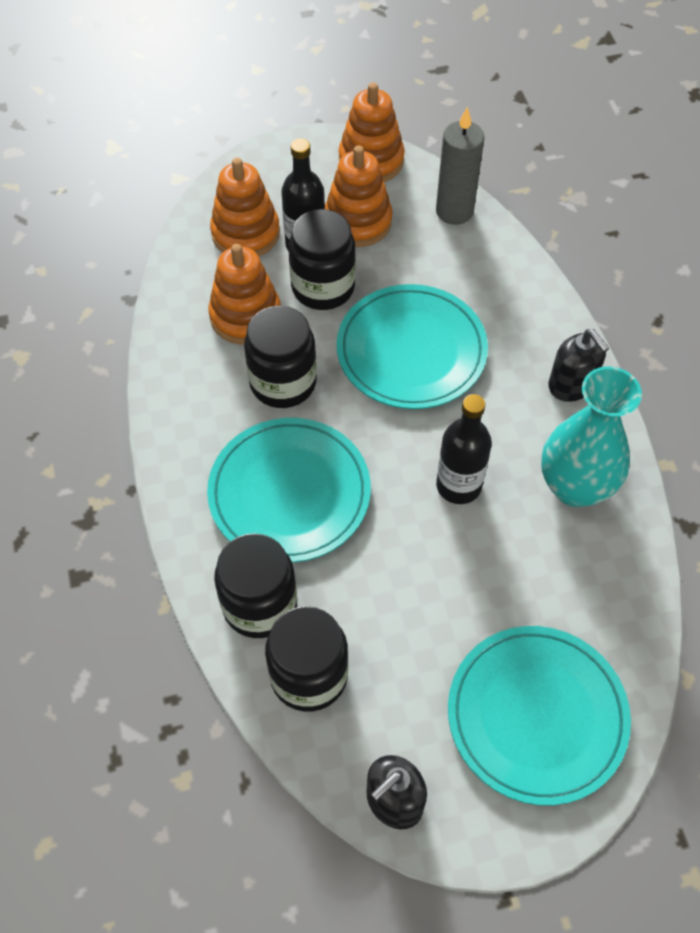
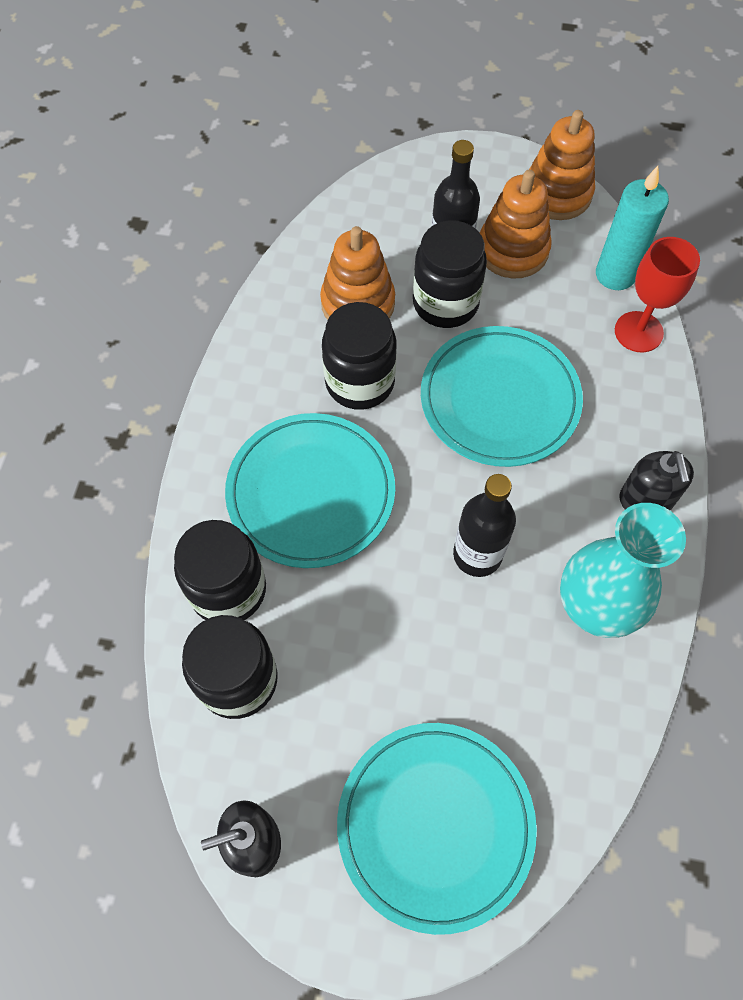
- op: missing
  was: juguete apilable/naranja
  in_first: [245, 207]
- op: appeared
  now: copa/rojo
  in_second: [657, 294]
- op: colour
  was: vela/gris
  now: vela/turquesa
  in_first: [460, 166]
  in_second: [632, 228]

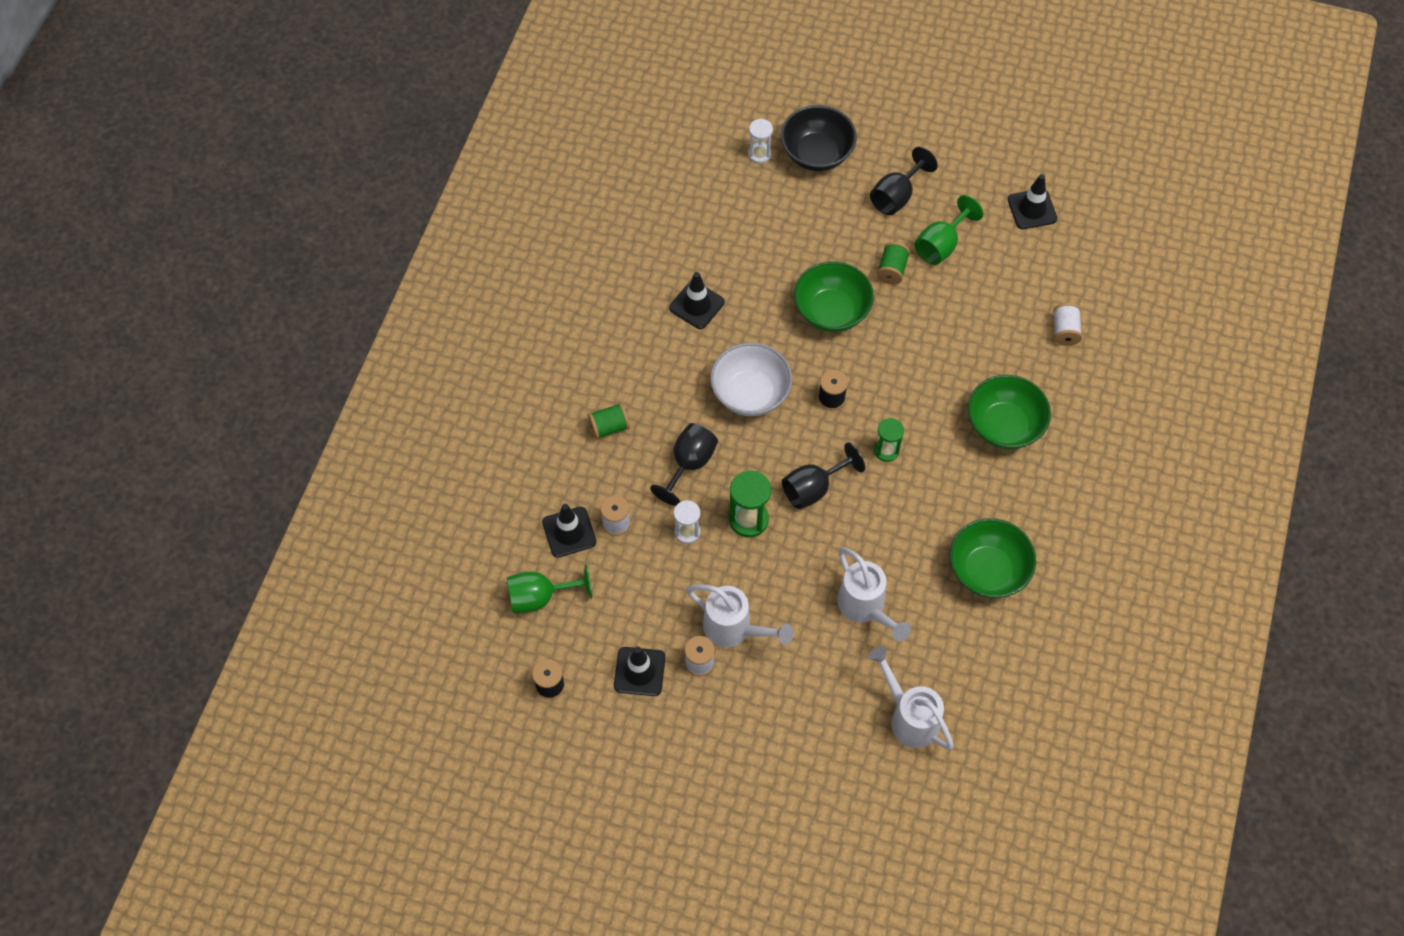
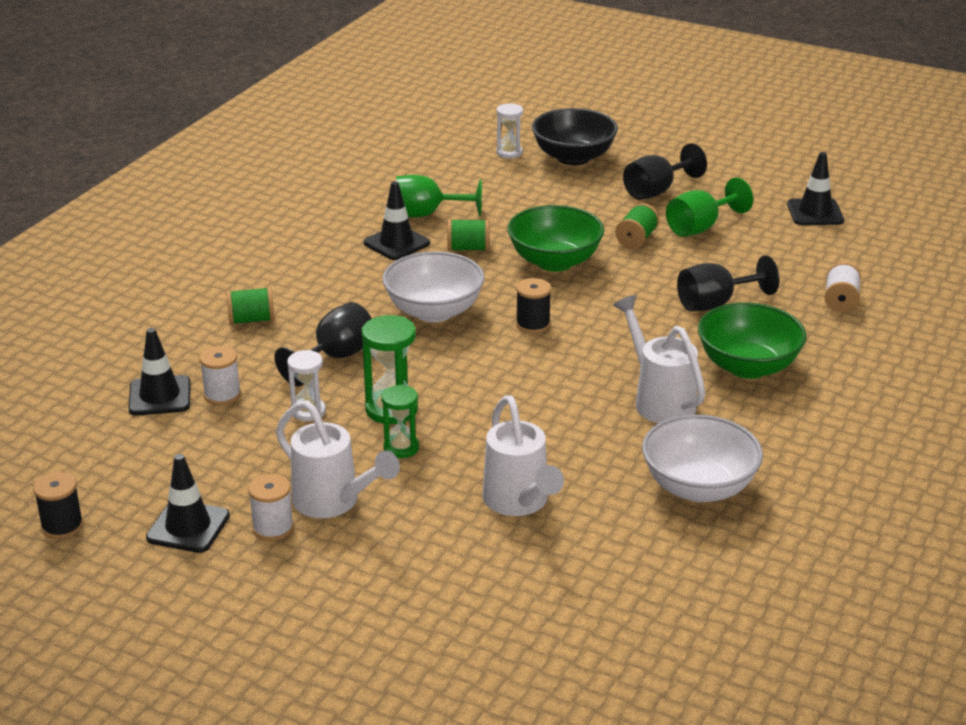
- op: appeared
  now: carrete/verde
  in_second: [468, 235]
- op: relocated
  was: copa/verde
  in_first: [549, 588]
  in_second: [439, 196]
- op: relocated
  was: copa/negro
  in_first: [823, 475]
  in_second: [728, 283]
- op: relocated
  was: regadera/blanco
  in_first: [911, 698]
  in_second: [659, 359]
- op: relocated
  was: reloj de arena/verde
  in_first: [889, 440]
  in_second: [400, 421]
- op: colour
  was: cuenco/verde
  now: cuenco/blanco
  in_first: [993, 558]
  in_second: [702, 458]

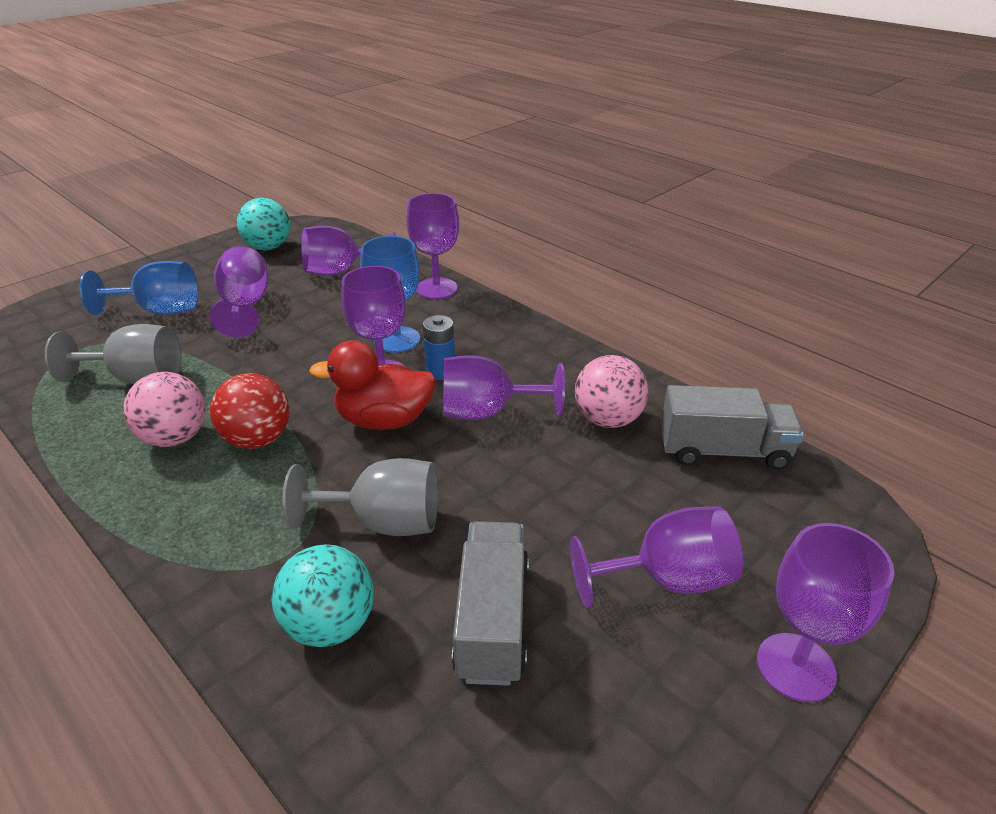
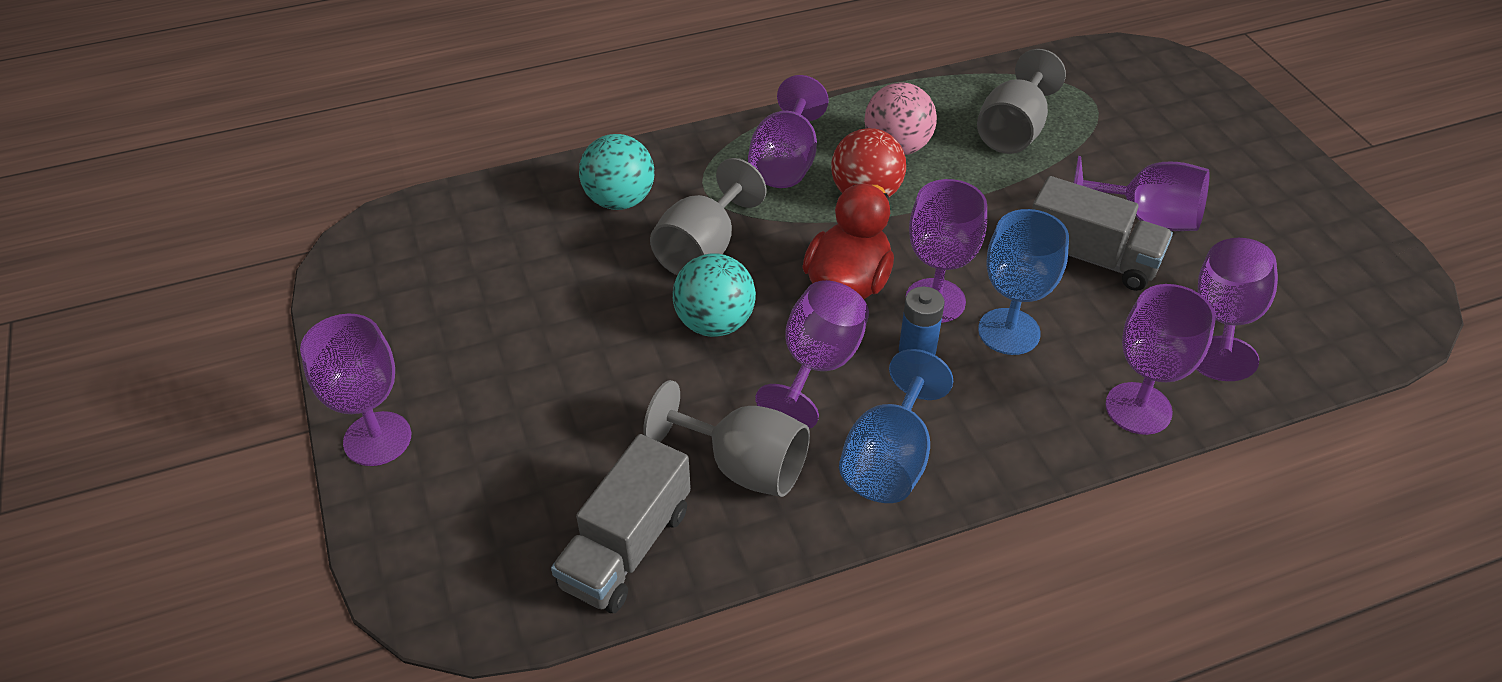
- op: relocated
  was: copa/azul
  in_first: [138, 288]
  in_second: [896, 426]
- op: relocated
  was: pelota/turquesa
  in_first: [263, 224]
  in_second: [714, 295]
- op: relocated
  was: camión/gris
  in_first: [490, 603]
  in_second: [1102, 233]
- op: relocated
  was: copa/morado
  in_first: [657, 557]
  in_second: [788, 131]
- op: exchanged
  was: pelota/rosa
  now: copa/gris
  in_first: [611, 391]
  in_second: [726, 438]

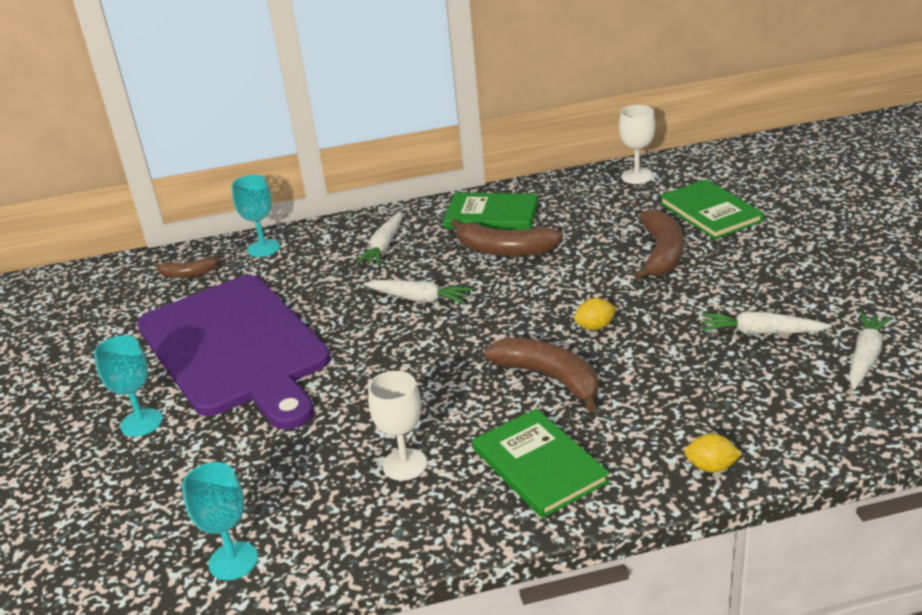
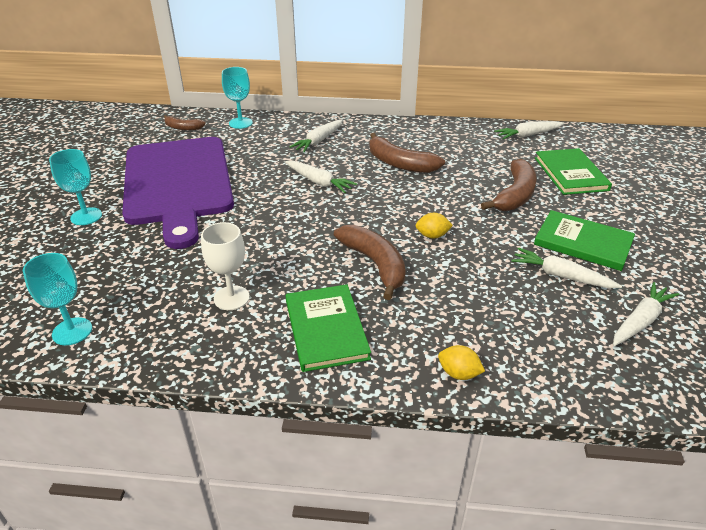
- op: relocated
  was: libro/verde
  in_first: [490, 211]
  in_second: [584, 240]
- op: exchanged
  was: copa/blanco
  now: zanahoria/blanco
  in_first: [637, 144]
  in_second: [529, 130]

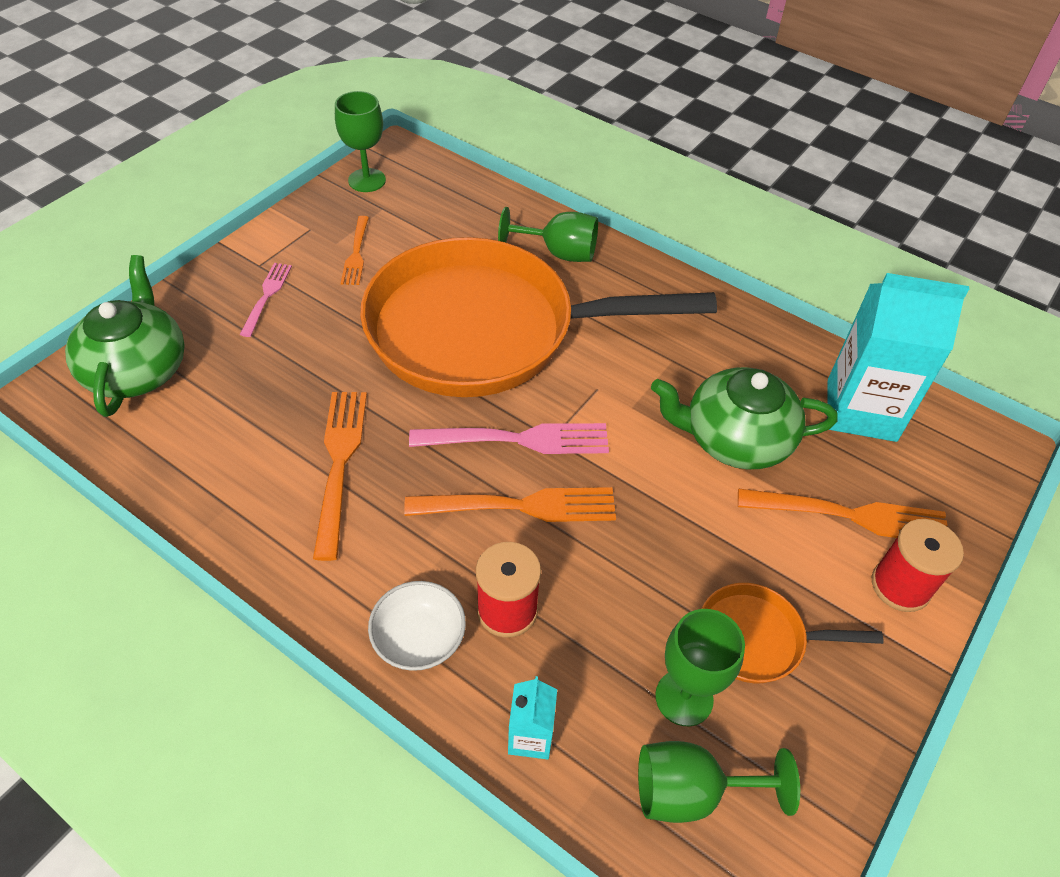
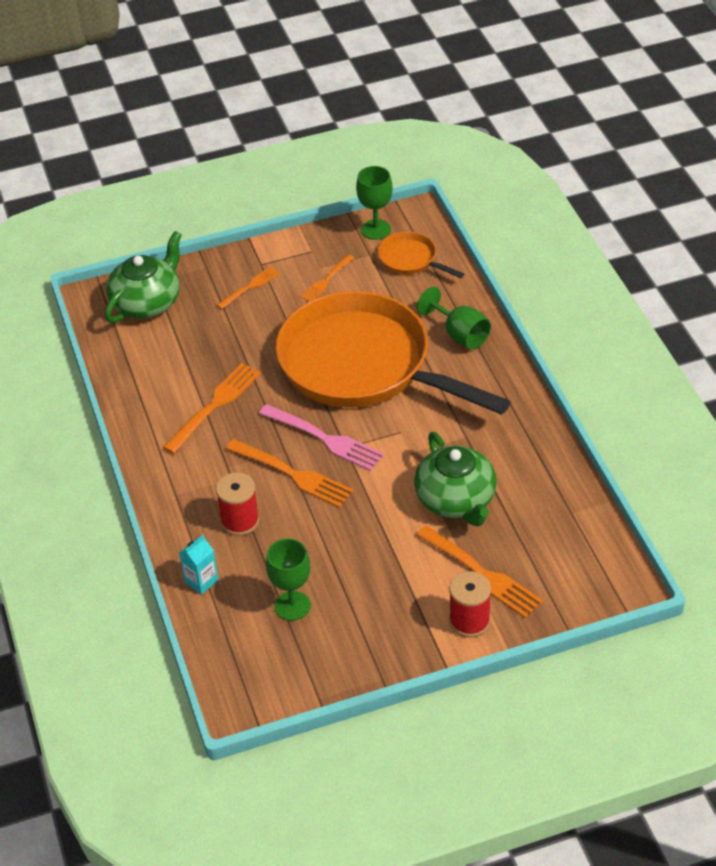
- op: missing
  was: cuenco/blanco
  in_first: [417, 626]
- op: missing
  was: copa/verde
  in_first: [719, 782]
- op: missing
  was: cartón de leche/turquesa
  in_first: [898, 357]
- op: relocated
  was: sartén/naranja
  in_first: [793, 633]
  in_second: [421, 255]
- op: colour
  was: tenedor/rosa
  now: tenedor/naranja
  in_first: [266, 300]
  in_second: [248, 287]
- op: spun
  was: tetera/verde
  in_first: [744, 418]
  in_second: [455, 479]
  clockwise: -150

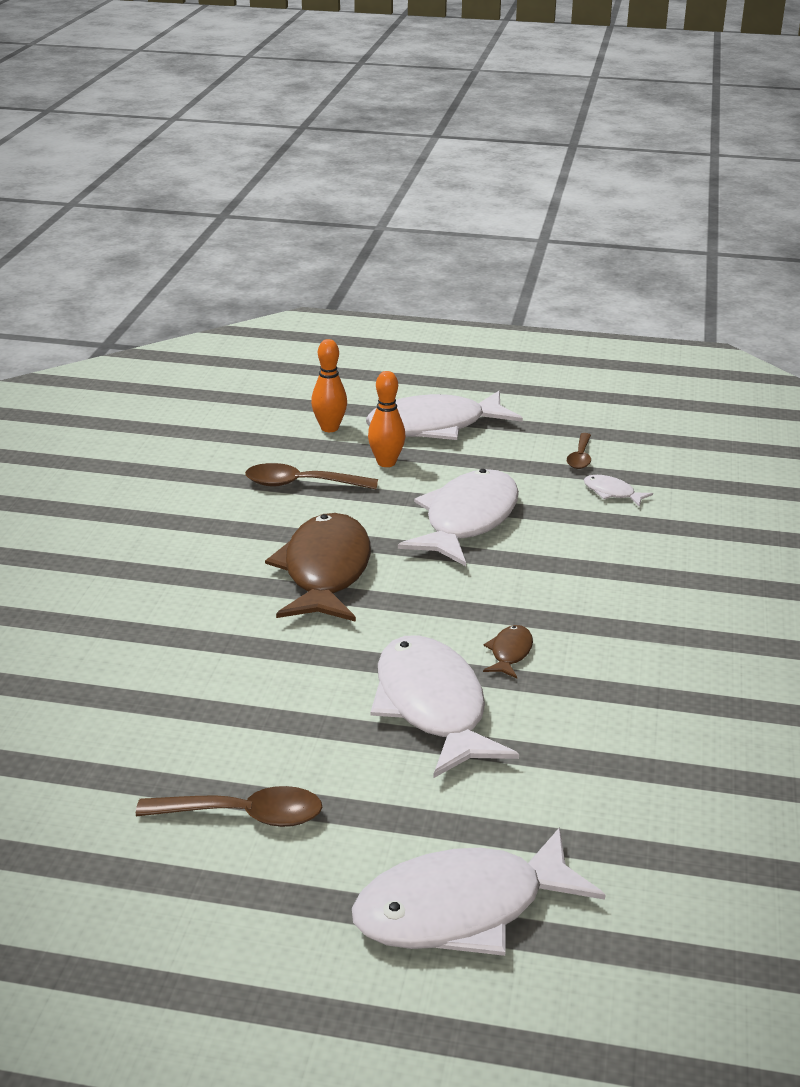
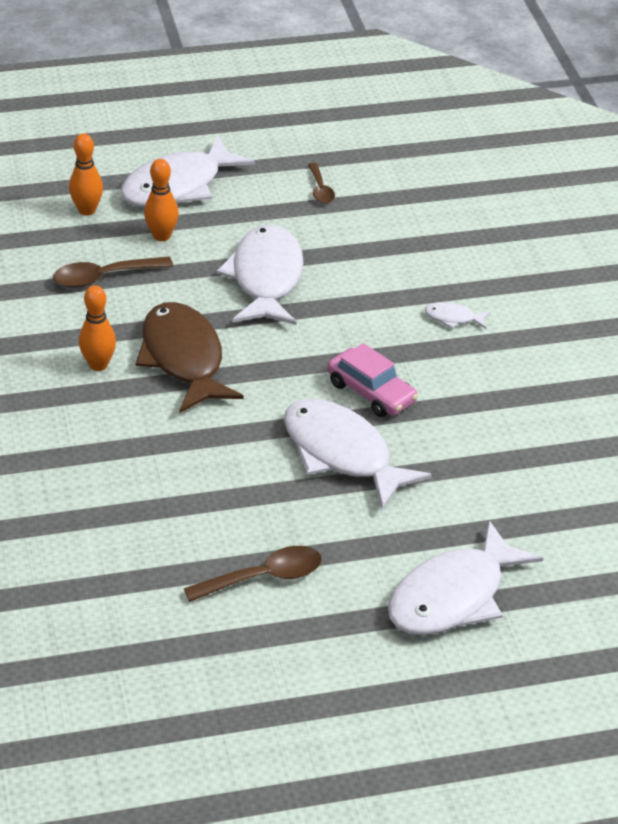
- op: appeared
  now: bolo/naranja
  in_second: [97, 328]
- op: relocated
  was: pez/blanco
  in_first: [618, 490]
  in_second: [457, 315]
- op: exchanged
  was: pez/marrón
  now: coche/rosa
  in_first: [508, 652]
  in_second: [372, 380]

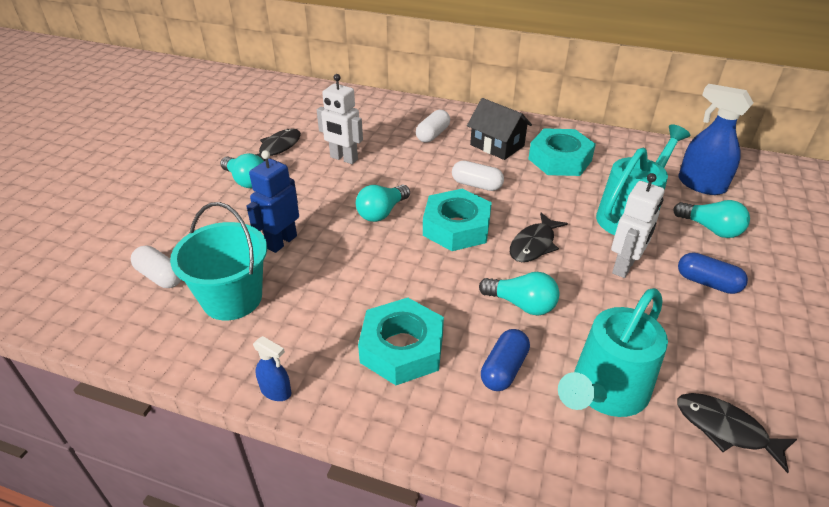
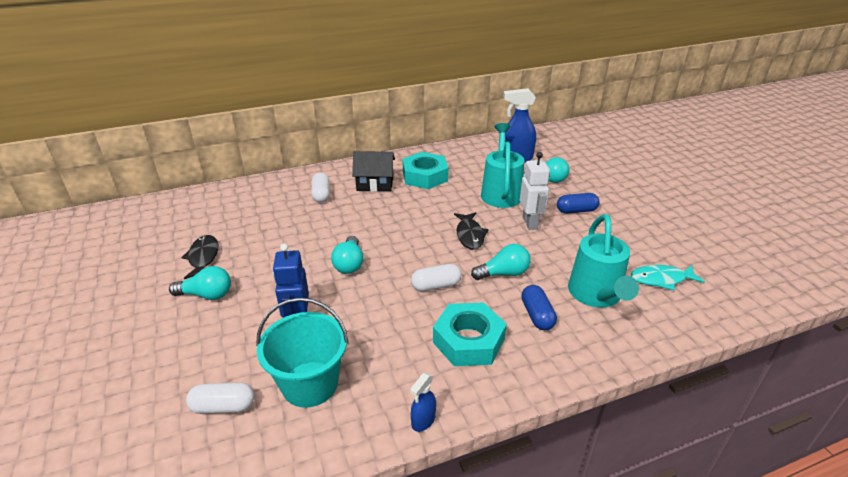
- op: missing
  was: robot/blanco
  in_first: [340, 119]
- op: missing
  was: tuerca/turquesa
  in_first: [457, 220]
- op: relocated
  was: cápsula/blanco
  in_first: [478, 176]
  in_second: [436, 277]
- op: colour
  was: pez/negro
  now: pez/turquesa
  in_first: [737, 433]
  in_second: [668, 277]
- op: spun
  was: pulverizador/azul
  in_first: [272, 368]
  in_second: [423, 402]
  clockwise: 135

